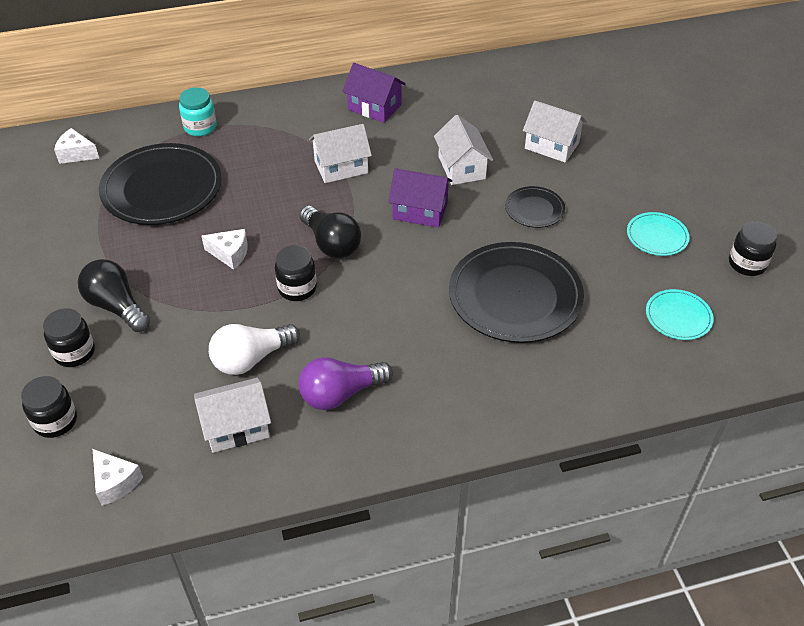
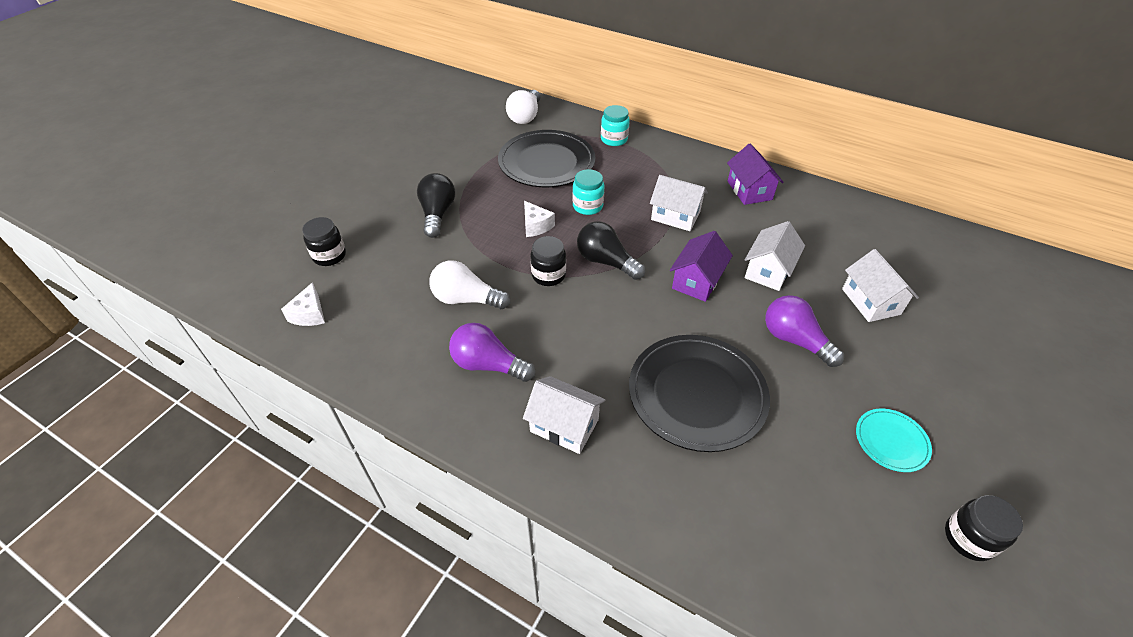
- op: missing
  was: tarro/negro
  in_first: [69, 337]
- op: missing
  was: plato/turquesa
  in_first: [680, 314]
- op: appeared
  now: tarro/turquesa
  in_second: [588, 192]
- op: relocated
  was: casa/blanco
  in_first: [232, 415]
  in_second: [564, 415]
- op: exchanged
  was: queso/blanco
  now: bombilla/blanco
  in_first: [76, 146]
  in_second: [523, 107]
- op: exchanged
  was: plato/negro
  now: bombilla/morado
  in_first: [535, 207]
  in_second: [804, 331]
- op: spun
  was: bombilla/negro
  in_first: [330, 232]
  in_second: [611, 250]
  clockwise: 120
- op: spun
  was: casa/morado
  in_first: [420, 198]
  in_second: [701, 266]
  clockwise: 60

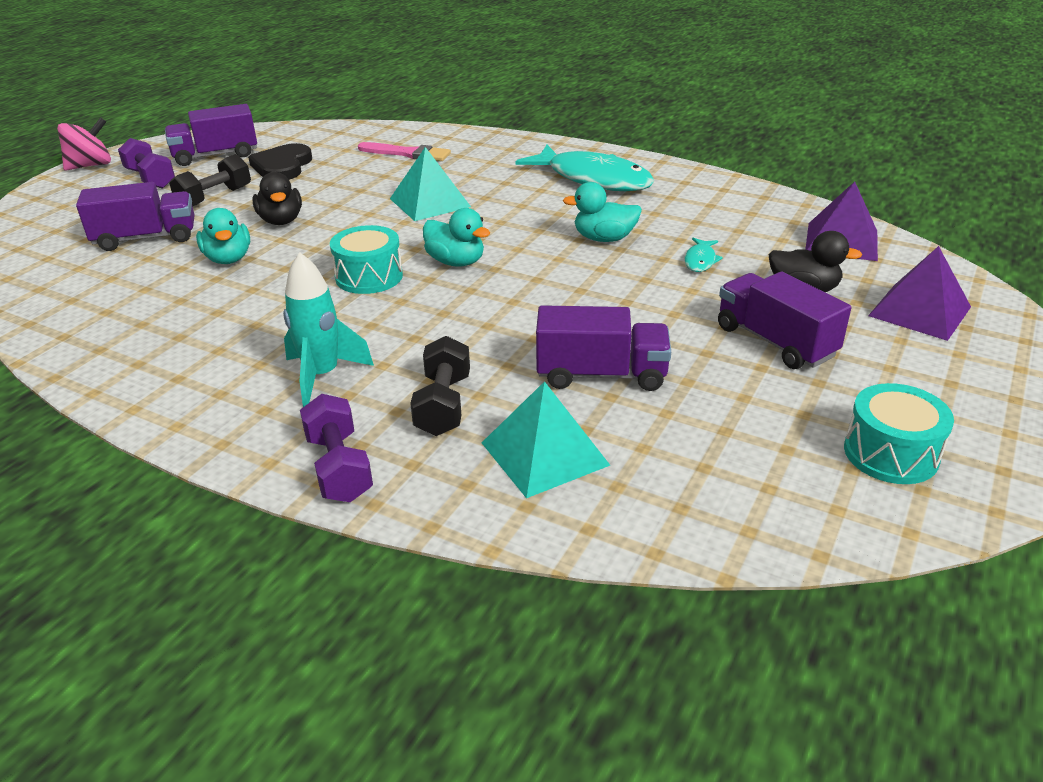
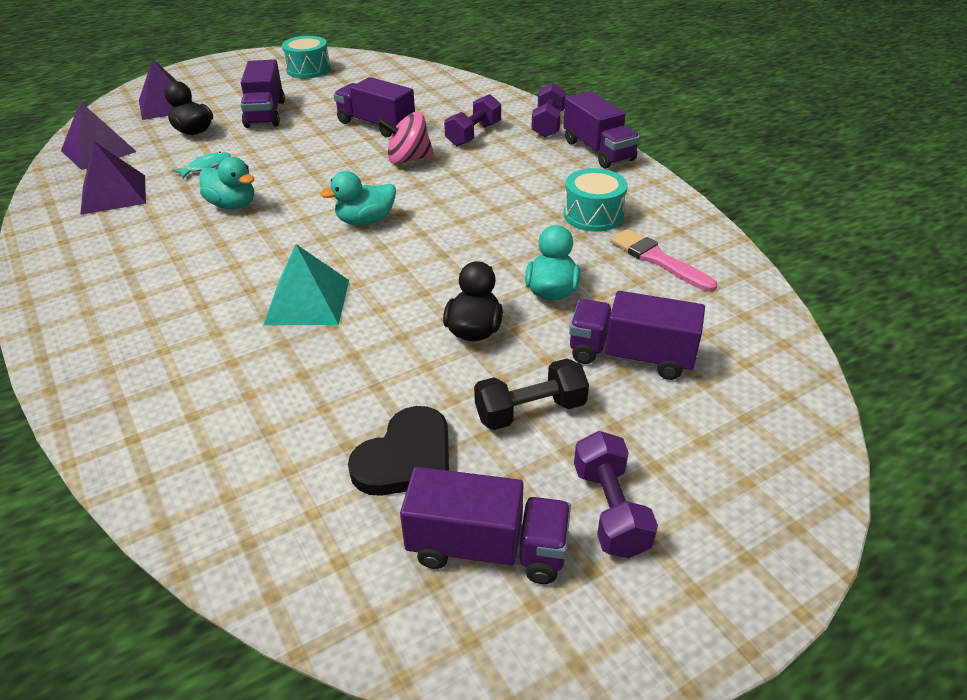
- op: missing
  was: cohete/turquesa
  in_first: [328, 329]
- op: missing
  was: pirámide/turquesa
  in_first: [546, 439]
- op: missing
  was: pez/turquesa
  in_first: [585, 168]
- op: appeared
  now: pirámide/morado
  in_second: [113, 178]
- op: appeared
  now: camión/morado
  in_second: [601, 130]
- op: relocated
  was: peonza/rosa
  in_first: [84, 144]
  in_second: [406, 138]
- op: relocated
  was: tambor/turquesa
  in_first: [366, 259]
  in_second: [595, 200]
- op: relocated
  was: pincel/rosa
  in_first: [404, 151]
  in_second: [663, 260]
- op: colour
  was: mancuerna/negro
  now: mancuerna/morado
  in_first: [440, 386]
  in_second: [472, 120]
- op: spun
  was: pato/turquesa
  in_first: [456, 237]
  in_second: [358, 198]
  clockwise: -90

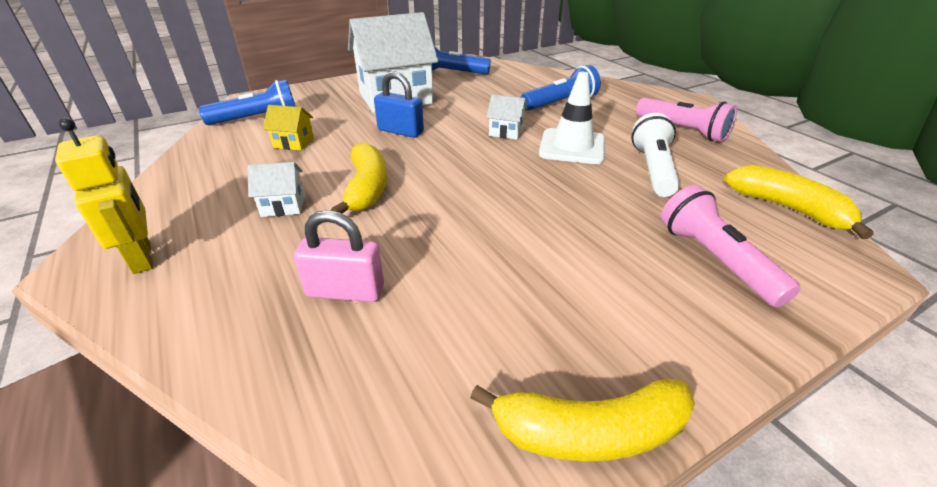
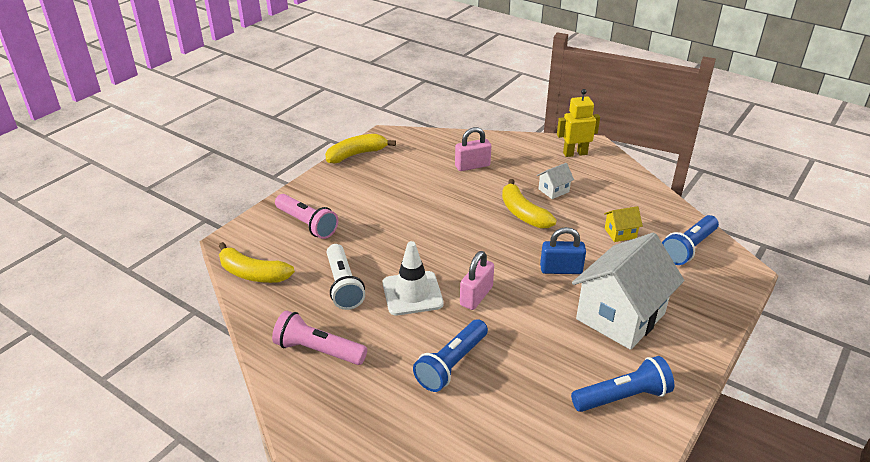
- op: exchanged
  was: casa/blanco
  now: candado/rosa
  in_first: [507, 117]
  in_second: [477, 280]
- op: spun
  was: robot/amarillo
  in_first: [104, 196]
  in_second: [578, 123]
  clockwise: 135

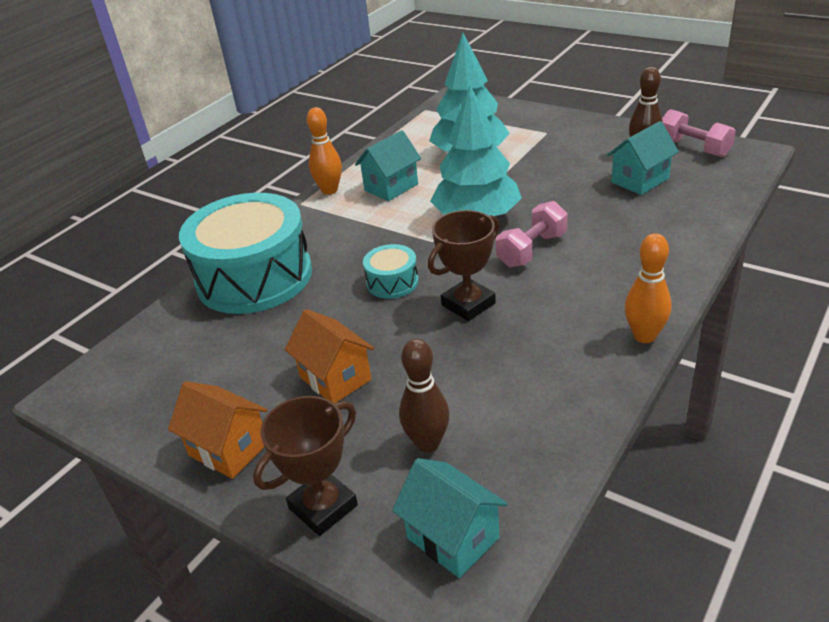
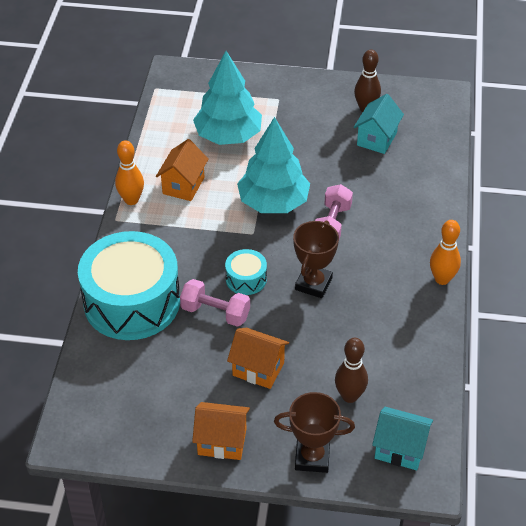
- op: relocated
  was: mancuerna/rosa
  in_first: [699, 133]
  in_second: [215, 303]
- op: colour
  was: casa/turquesa
  now: casa/naranja
  in_first: [388, 165]
  in_second: [182, 170]
- op: spun
  was: trofeo/marrón
  in_first: [305, 466]
  in_second: [314, 432]
  clockwise: 75

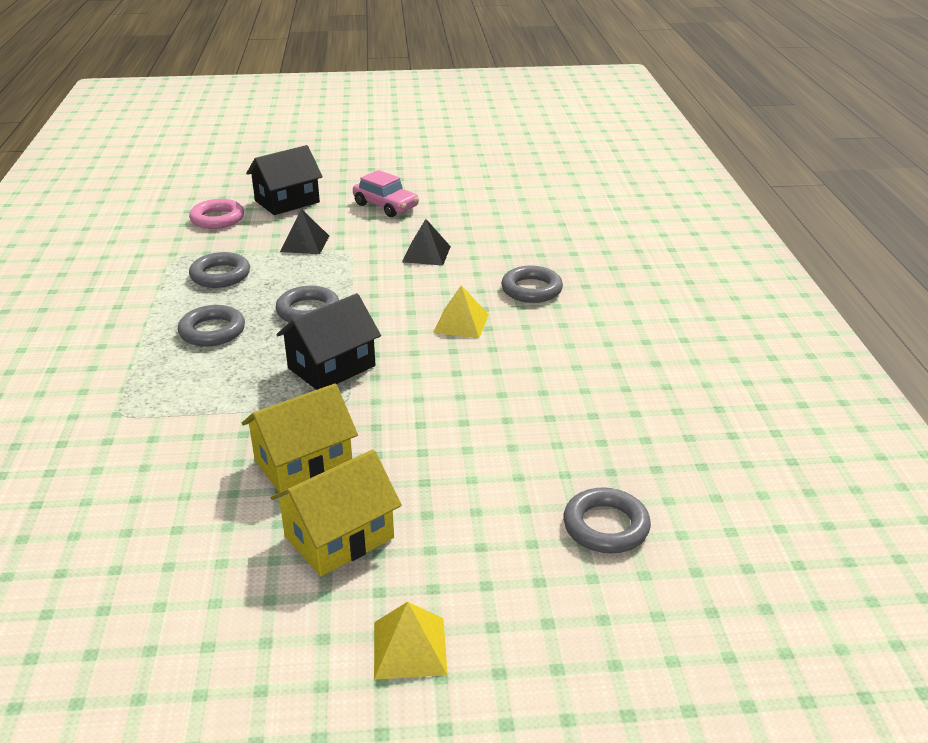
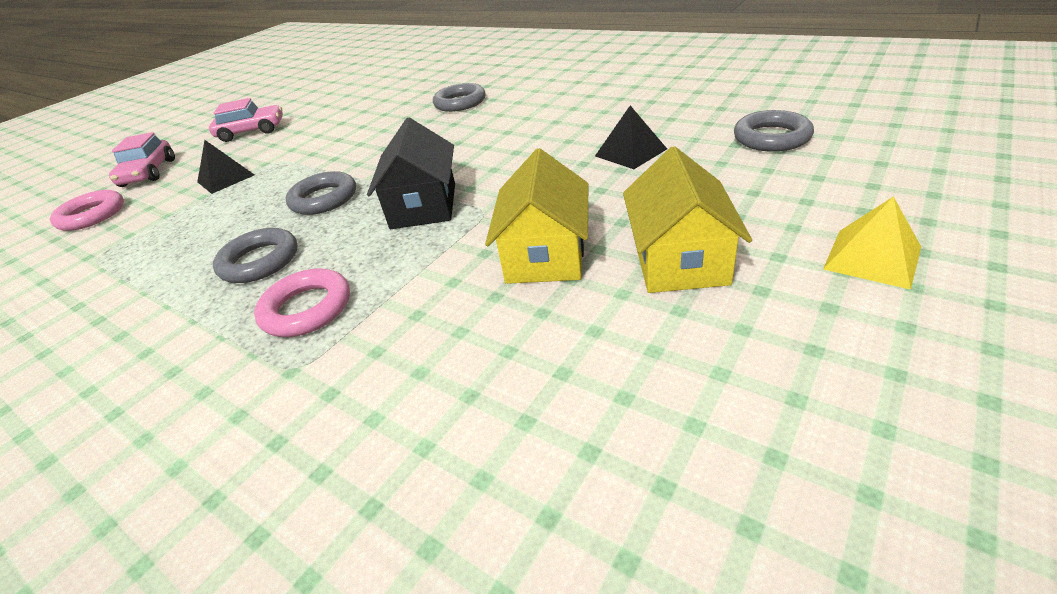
- op: missing
  was: anillo/gris
  in_first: [219, 270]
- op: missing
  was: pirámide/amarillo
  in_first: [461, 312]
- op: appeared
  now: anillo/rosa
  in_second: [302, 302]
- op: relocated
  was: pirámide/negro
  in_first: [426, 242]
  in_second: [631, 137]
- op: exchanged
  was: casa/negro
  now: coche/rosa
  in_first: [284, 180]
  in_second: [142, 159]

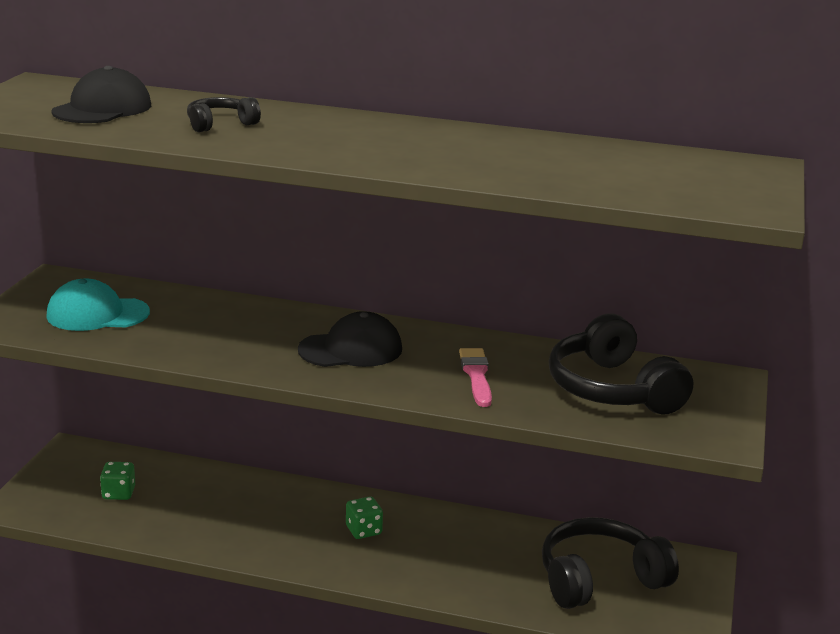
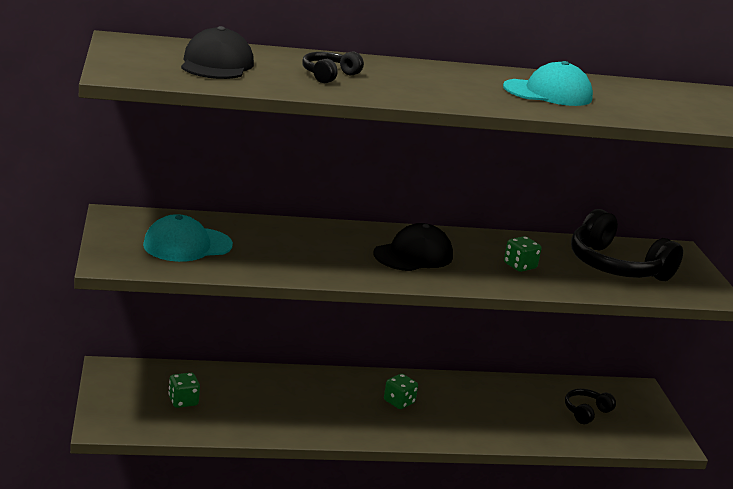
- op: appeared
  now: gorra/turquesa
  in_second: [548, 83]
- op: exchanged
  was: pincel/rosa
  now: dado/verde
  in_first: [475, 377]
  in_second: [522, 254]
- op: size
  was: auriculares/negro
  in_first: [610, 563]
  in_second: [590, 406]
  ratio: 0.5

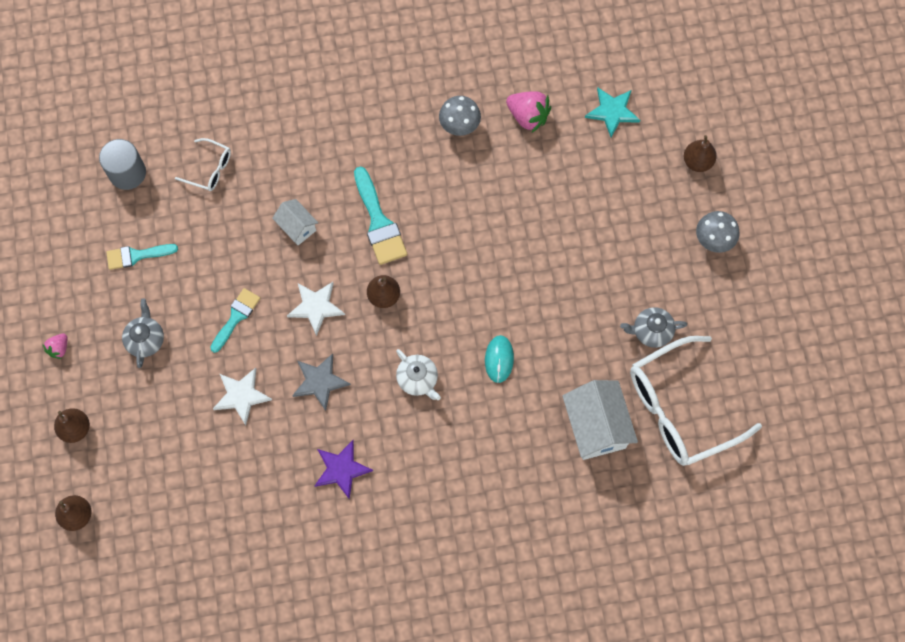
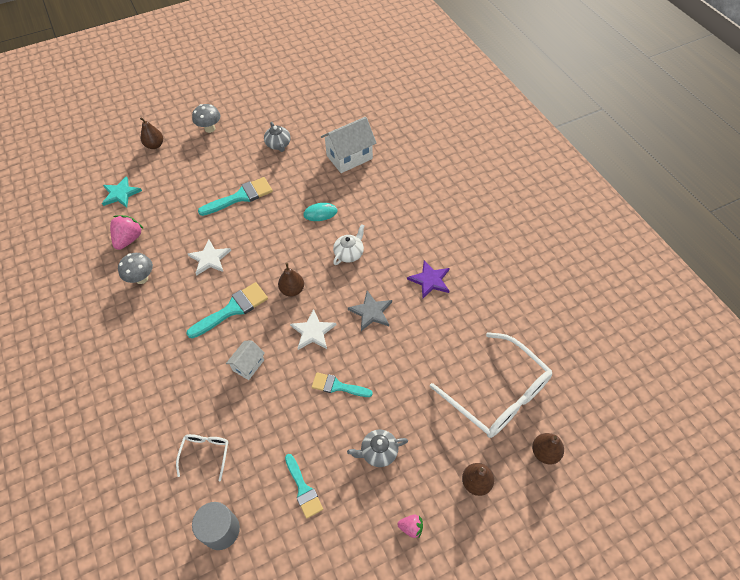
- op: appeared
  now: pincel/turquesa
  in_second: [235, 196]
- op: relocated
  was: estrella/blanco
  in_first: [242, 396]
  in_second: [209, 257]
- op: relocated
  was: gafas/blanco
  in_first: [696, 401]
  in_second: [491, 385]

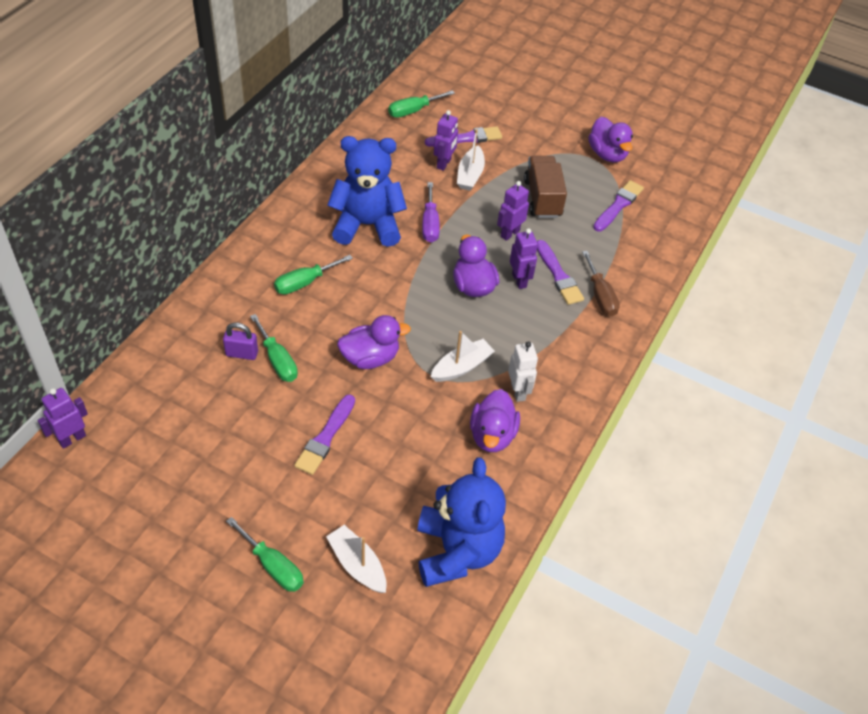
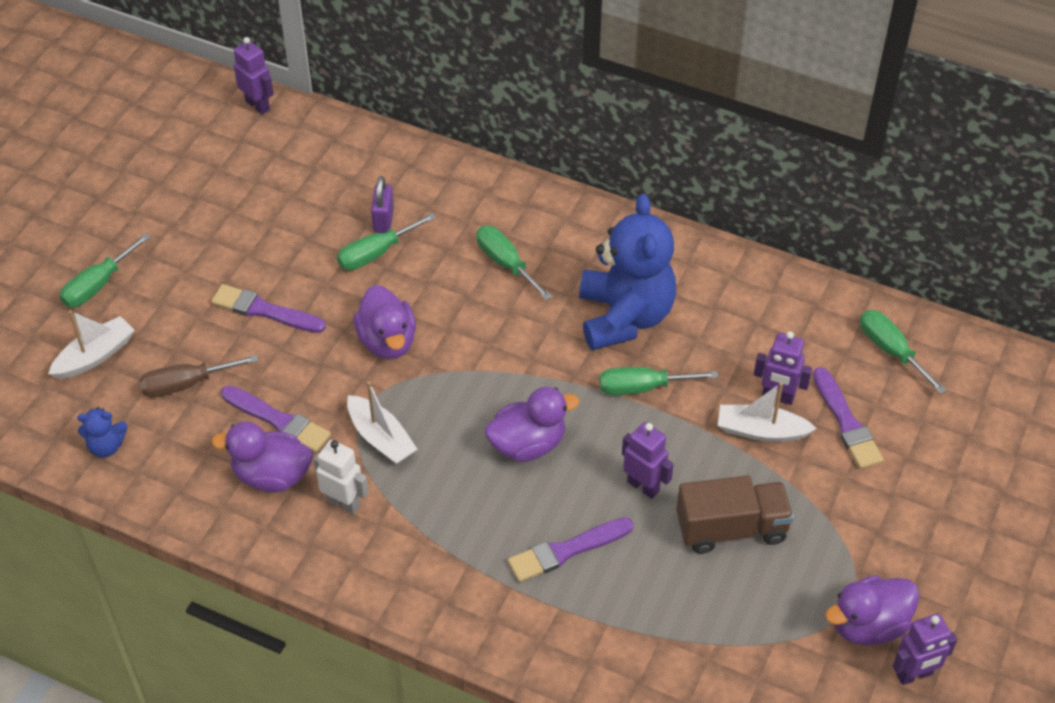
- op: relocated
  was: robot/morado
  in_first: [524, 258]
  in_second: [925, 649]
- op: relocated
  was: destornillador/marrón
  in_first: [601, 283]
  in_second: [198, 376]
- op: relocated
  was: pincel/morado
  in_first: [618, 206]
  in_second: [276, 419]
- op: colour
  was: destornillador/morado
  now: destornillador/verde
  in_first: [431, 212]
  in_second: [658, 381]
- op: spun
  was: robot/blanco
  in_first: [523, 371]
  in_second: [341, 477]
  clockwise: -135
- op: size
  was: osito/azul
  in_first: [461, 522]
  in_second: [102, 432]
  ratio: 0.42

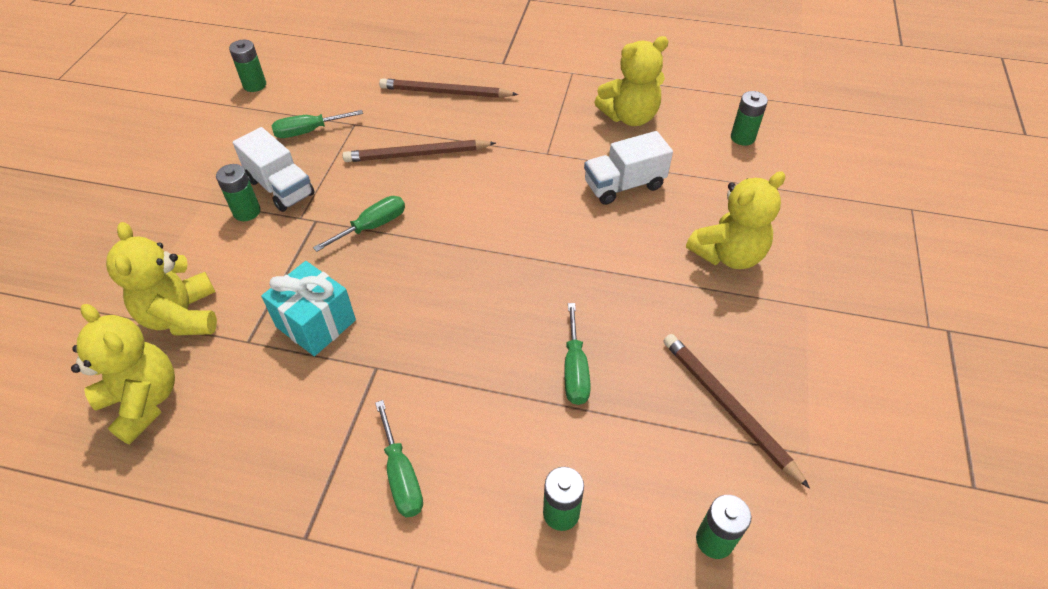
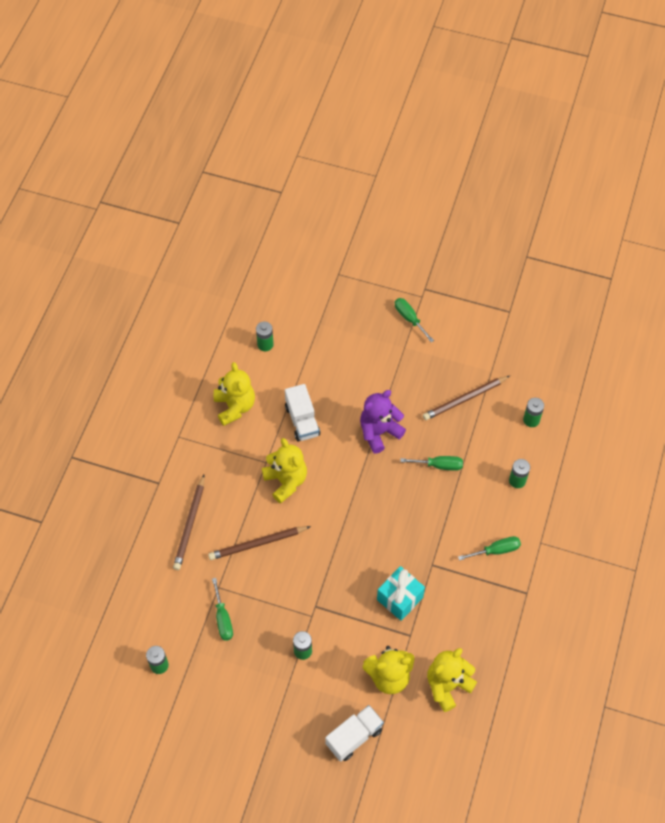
- op: appeared
  now: osito/morado
  in_second: [383, 421]
- op: relocated
  was: camión/blanco
  in_first: [274, 169]
  in_second: [354, 733]
- op: relocated
  was: destornillador/verde
  in_first: [359, 224]
  in_second: [414, 320]
- op: relocated
  was: osito/amarillo
  in_first: [736, 220]
  in_second: [284, 471]
- op: spun
  was: lápiz/marrón
  in_first: [419, 151]
  in_second: [259, 543]
  clockwise: 75

